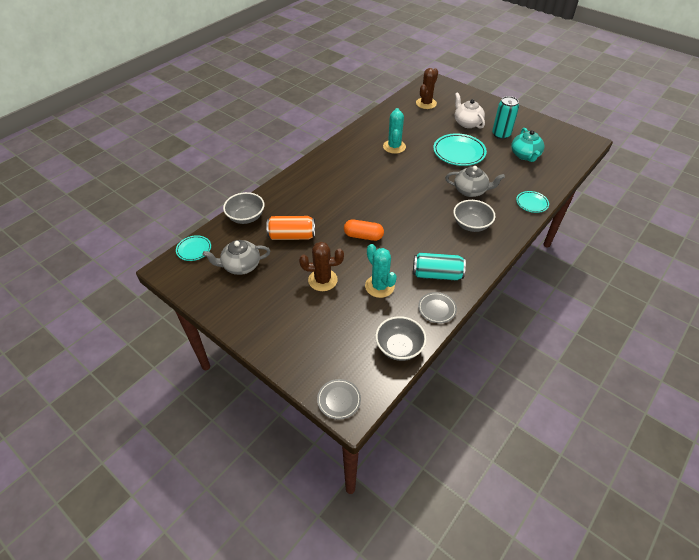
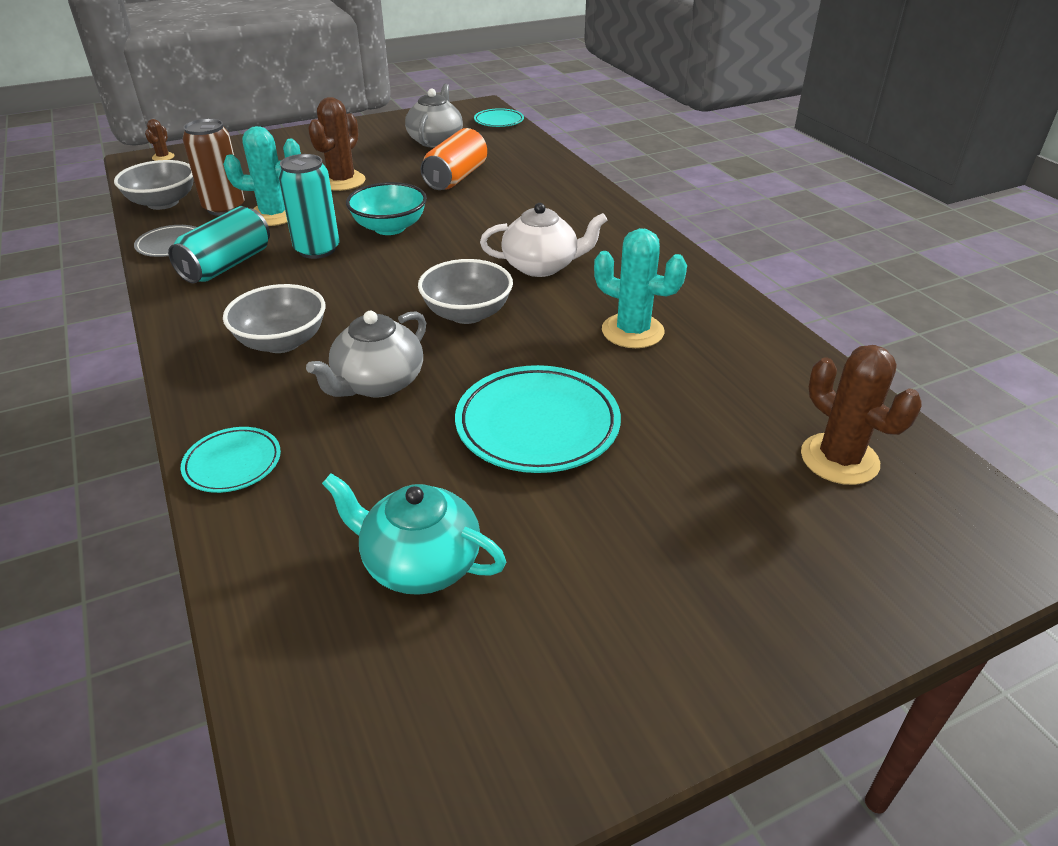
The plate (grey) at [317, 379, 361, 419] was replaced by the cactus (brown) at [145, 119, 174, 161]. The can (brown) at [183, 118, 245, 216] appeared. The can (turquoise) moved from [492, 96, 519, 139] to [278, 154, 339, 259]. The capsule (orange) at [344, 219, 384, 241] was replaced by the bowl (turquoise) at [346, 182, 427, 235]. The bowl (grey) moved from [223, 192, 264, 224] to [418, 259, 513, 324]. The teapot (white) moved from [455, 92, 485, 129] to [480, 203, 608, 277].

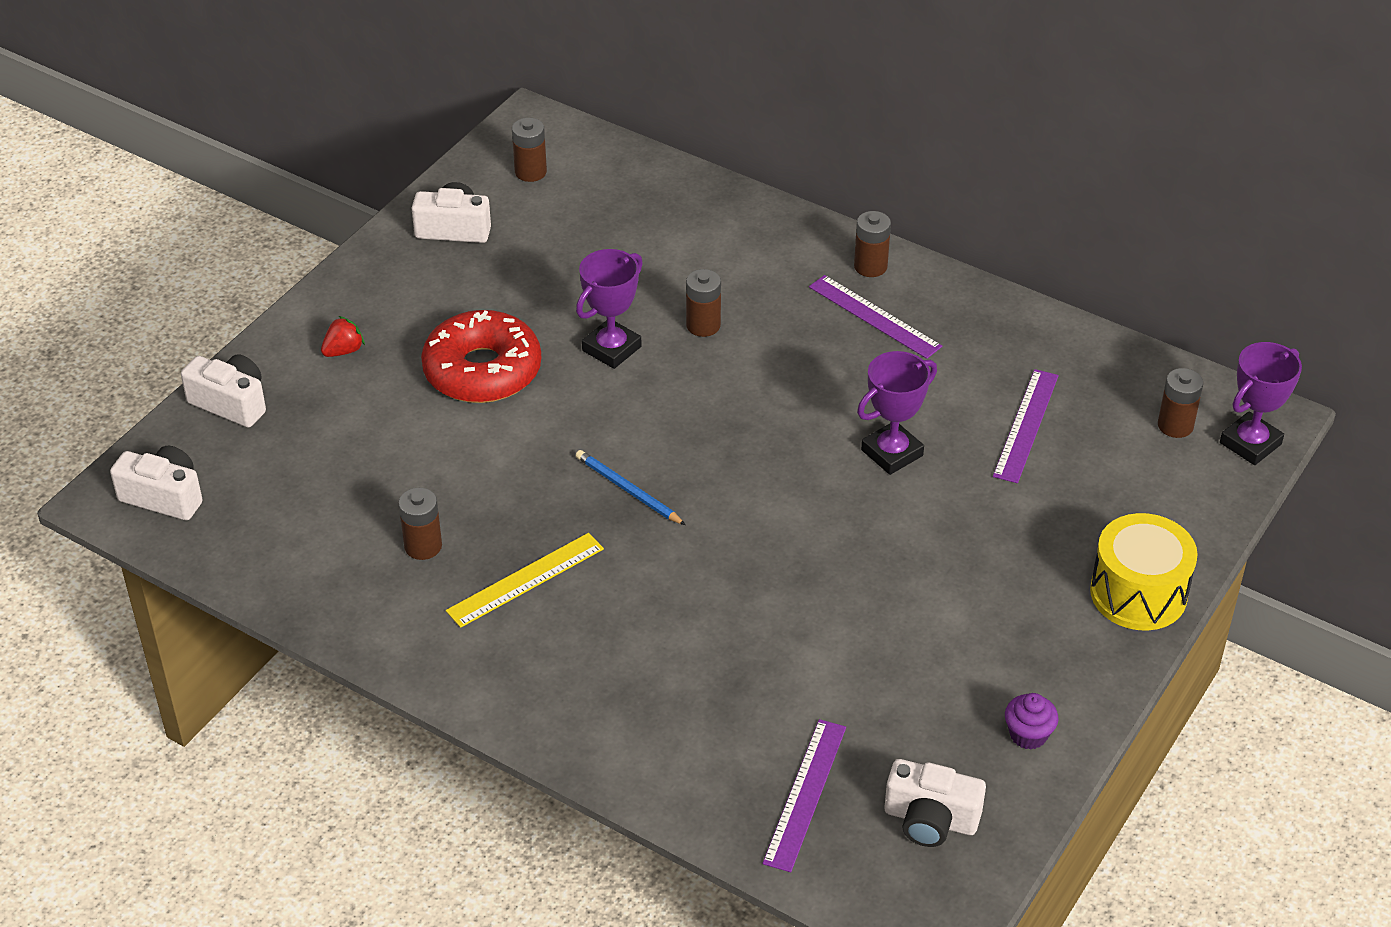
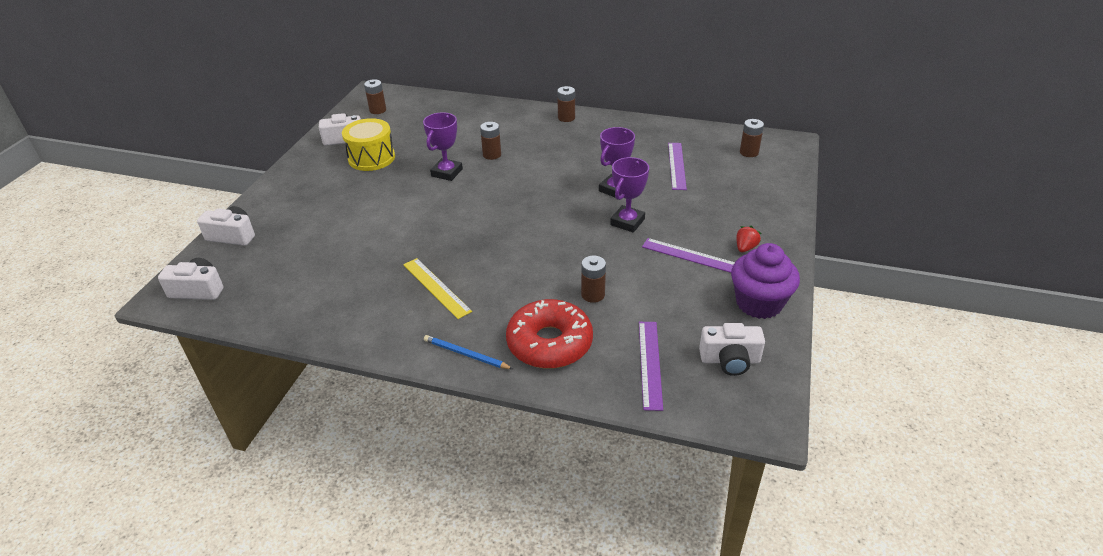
The drum (yellow) moved from [1090, 513, 1198, 630] to [342, 118, 395, 171]. The ruler (yellow) at [446, 533, 604, 628] turned 75 degrees counterclockwise. The pencil (blue) moved from [576, 450, 686, 525] to [424, 335, 513, 369]. The donut (red) moved from [421, 310, 541, 403] to [506, 299, 593, 369]. The battery (brown) moved from [398, 488, 442, 560] to [581, 256, 606, 303]. The trophy (purple) moved from [1220, 342, 1302, 465] to [610, 157, 649, 233]. The ruler (purple) moved from [809, 275, 942, 359] to [642, 238, 735, 273]. The cupcake (purple) at [1005, 693, 1059, 750] changed to 2.05 times the size. The strawberry (red) moved from [321, 316, 365, 357] to [736, 226, 761, 252].

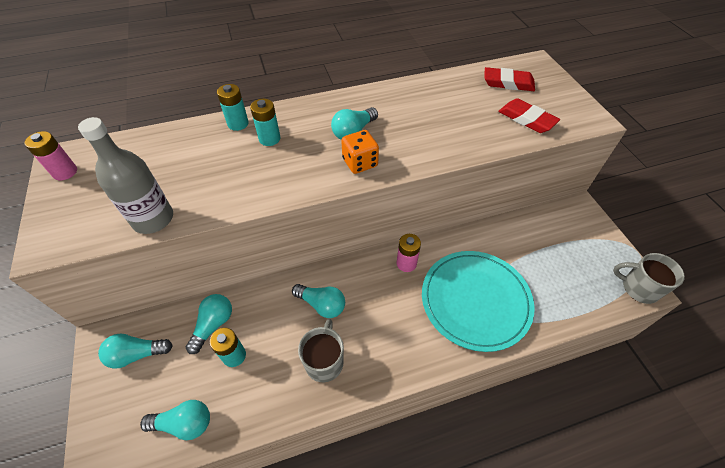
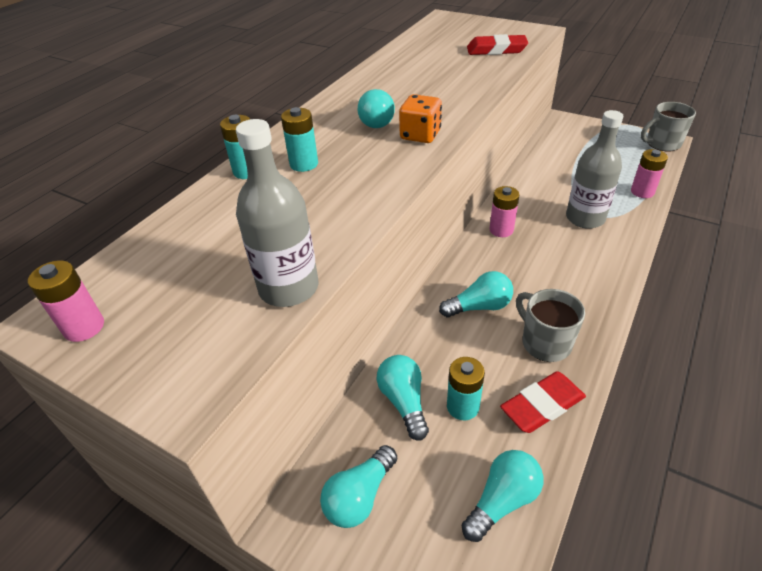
The eraser (red) moved from [484, 67, 535, 91] to [500, 371, 586, 433]. The plate (turquoise) at [422, 251, 535, 352] was replaced by the bottle (grey) at [566, 110, 623, 229]. The battery (pink) at [631, 149, 668, 198] appeared.

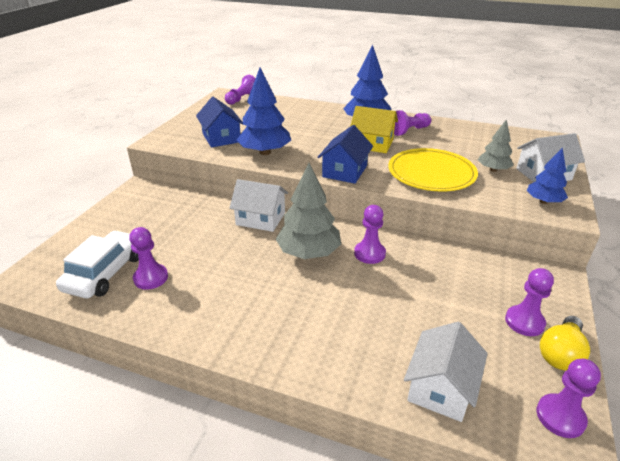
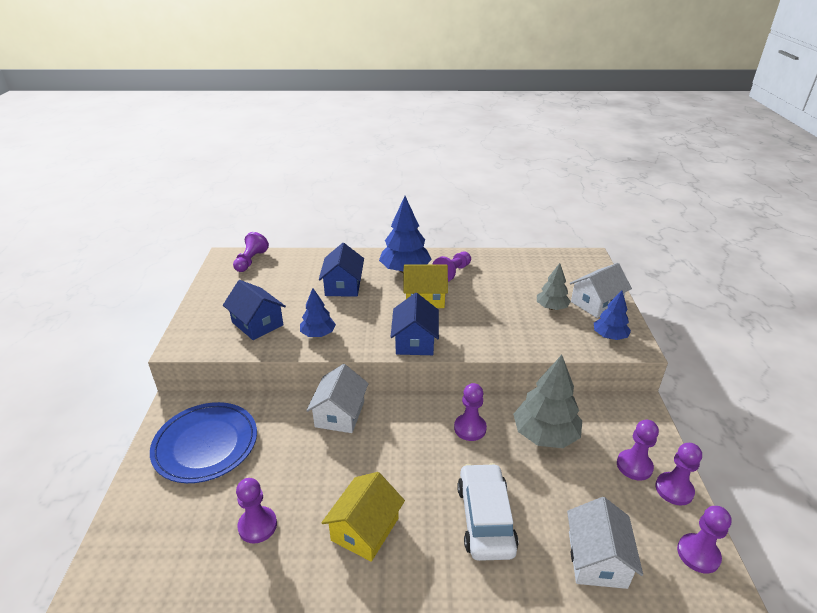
The plate (blue) at [150, 402, 257, 483] appeared. The tree (blue) at [237, 68, 291, 155] changed to 0.59 times the size. The house (white) at [230, 179, 288, 232] turned 75 degrees counterclockwise. The house (blue) at [319, 243, 364, 297] appeared. The house (yellow) at [321, 472, 405, 562] appeared. The car (white) moved from [56, 230, 139, 298] to [457, 463, 518, 561]. The tree (grey) moved from [276, 163, 341, 259] to [513, 355, 582, 448]. The light bulb (yellow) at [540, 316, 590, 371] was replaced by the pawn (purple) at [655, 443, 702, 505]. The plate (yellow) at [388, 148, 478, 192] disappeared.

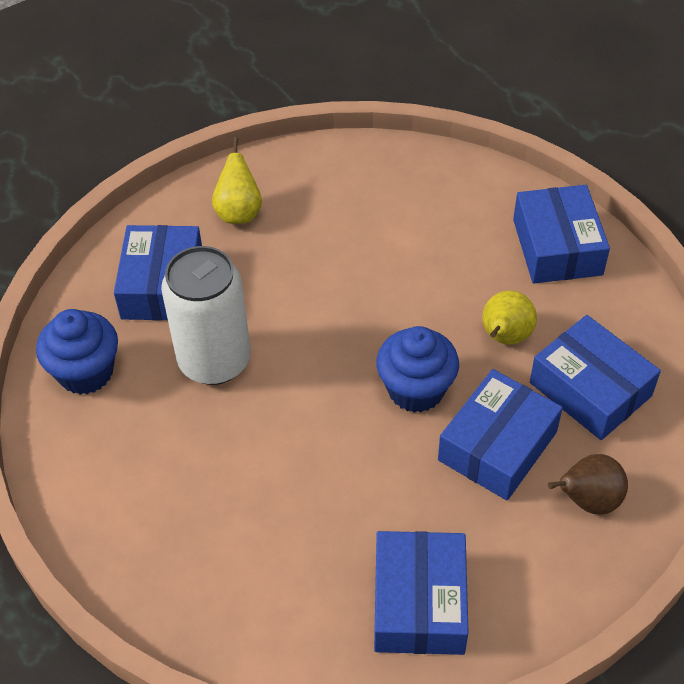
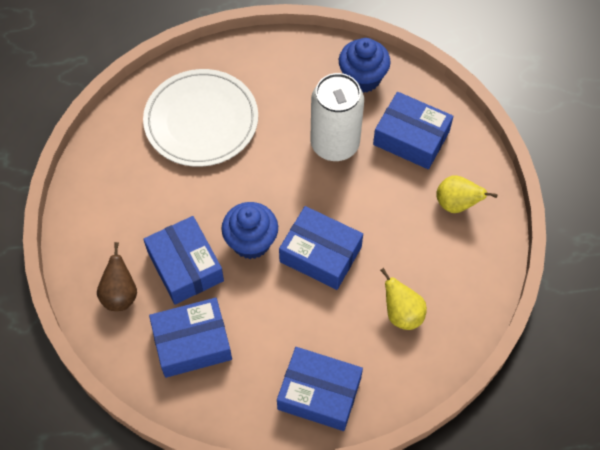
The plate (white) at [143, 69, 258, 167] appeared. The box (blue) moved from [374, 531, 469, 655] to [279, 206, 363, 290]. The pear (yellow) moved from [482, 290, 537, 345] to [380, 268, 427, 330].

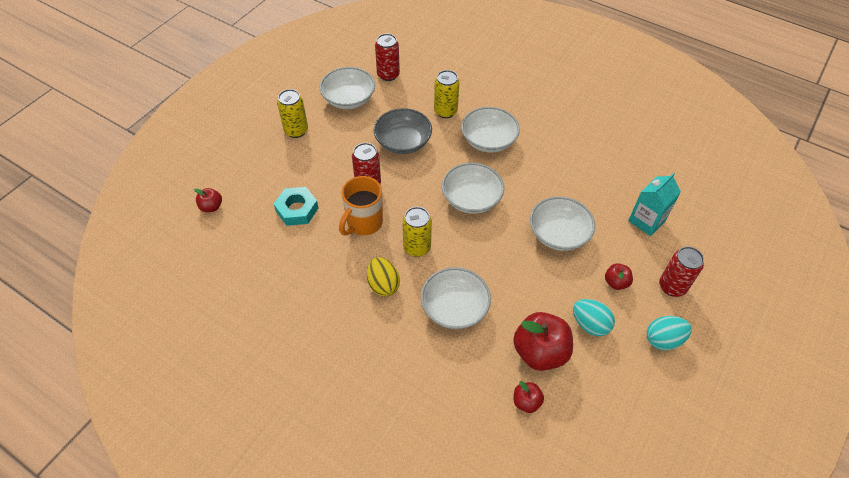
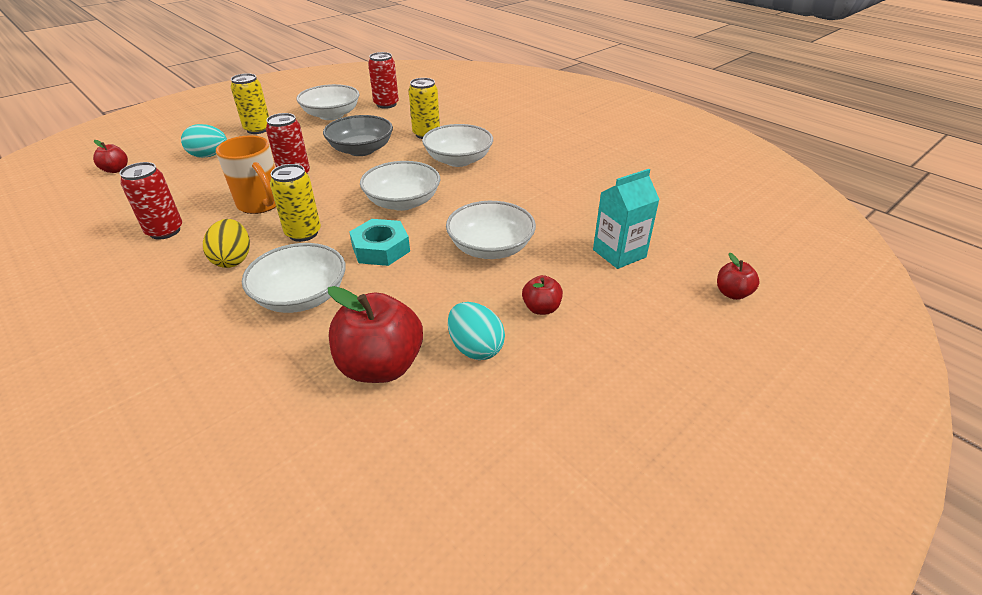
The can (red) moved from [659, 246, 704, 297] to [120, 162, 182, 239]. The egg (turquoise) moved from [647, 316, 692, 350] to [181, 124, 227, 158]. The mug (orange) at [339, 176, 383, 236] turned 90 degrees counterclockwise. The nut (turquoise) moved from [274, 187, 319, 226] to [350, 219, 410, 266]. The apple (red) moved from [514, 381, 544, 413] to [717, 253, 760, 300].

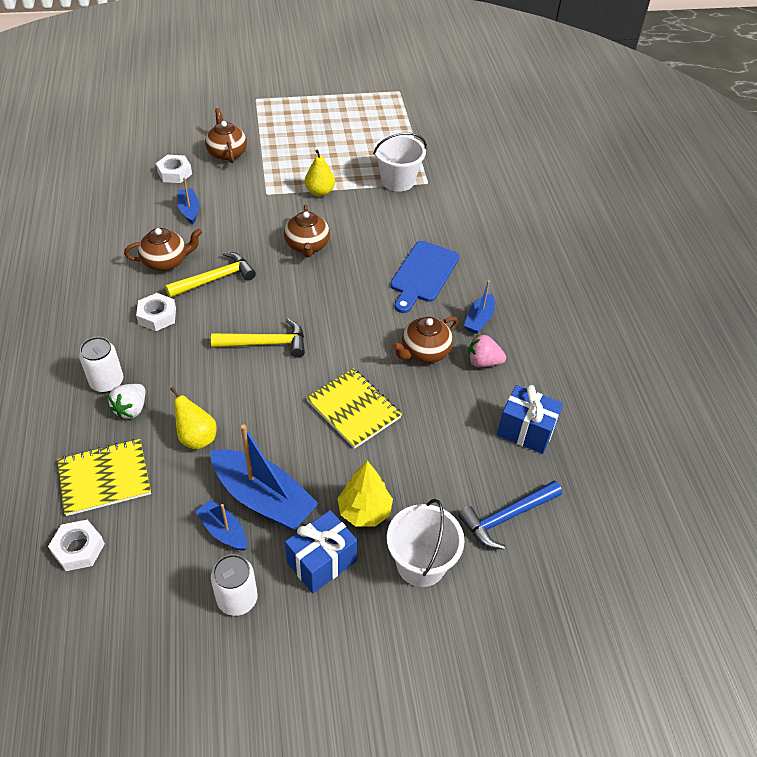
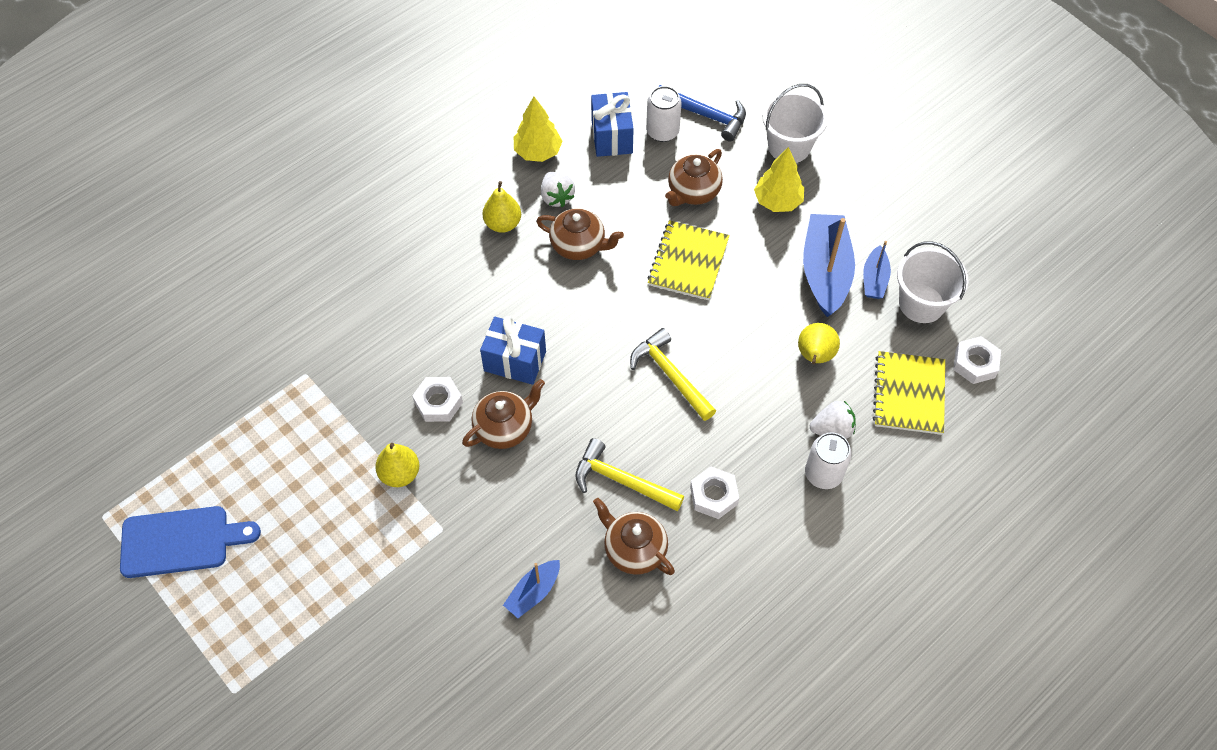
The cutting board (blue) moved from [390, 241, 459, 313] to [120, 506, 261, 578]. The nut (white) moved from [156, 155, 192, 183] to [412, 377, 463, 422]. The gift (blue) moved from [285, 510, 357, 593] to [480, 316, 546, 385]. The boat (blue) at [464, 280, 495, 334] was replaced by the pear (yellow) at [482, 181, 521, 233]. The tree (yellow) at [514, 97, 562, 162] appeared. The strawberry (pink) at [468, 335, 506, 367] became the strawberry (white) at [541, 172, 575, 207]. The can (white) moved from [211, 554, 258, 616] to [646, 86, 682, 142]. The teapot (brown) moved from [205, 108, 247, 163] to [665, 149, 723, 206]. The notebook (yellow) at [57, 439, 151, 516] turned 60 degrees clockwise. The bucket (white) moved from [373, 132, 427, 192] to [897, 242, 968, 323].

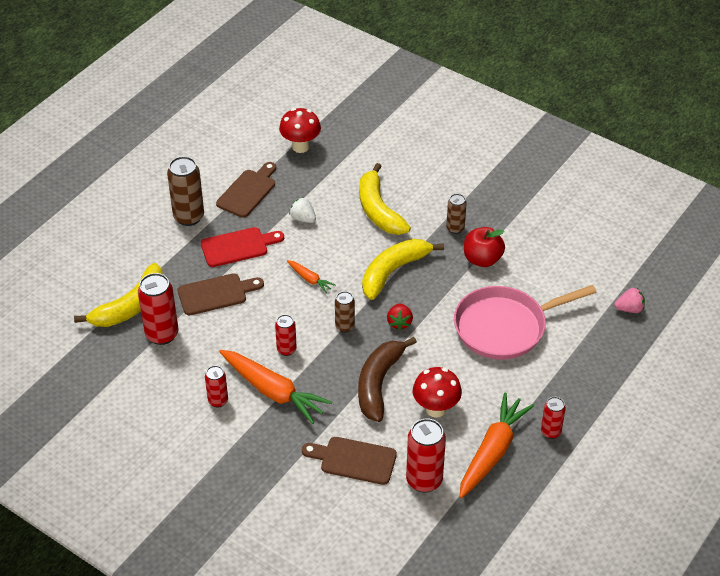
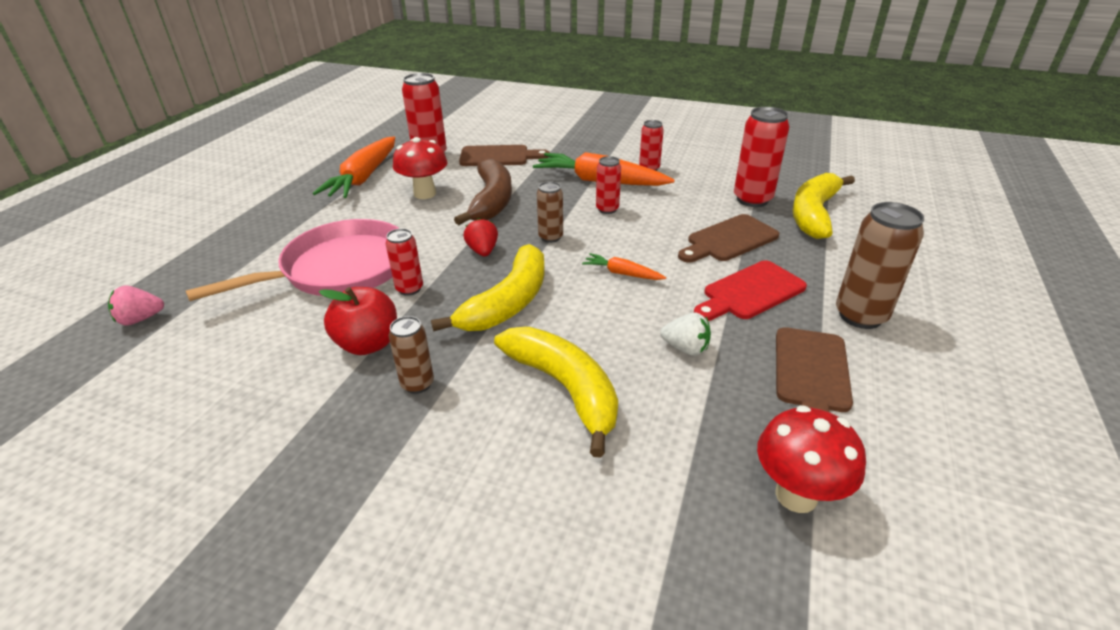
The can (red) moved from [541, 397, 566, 439] to [386, 228, 423, 296].

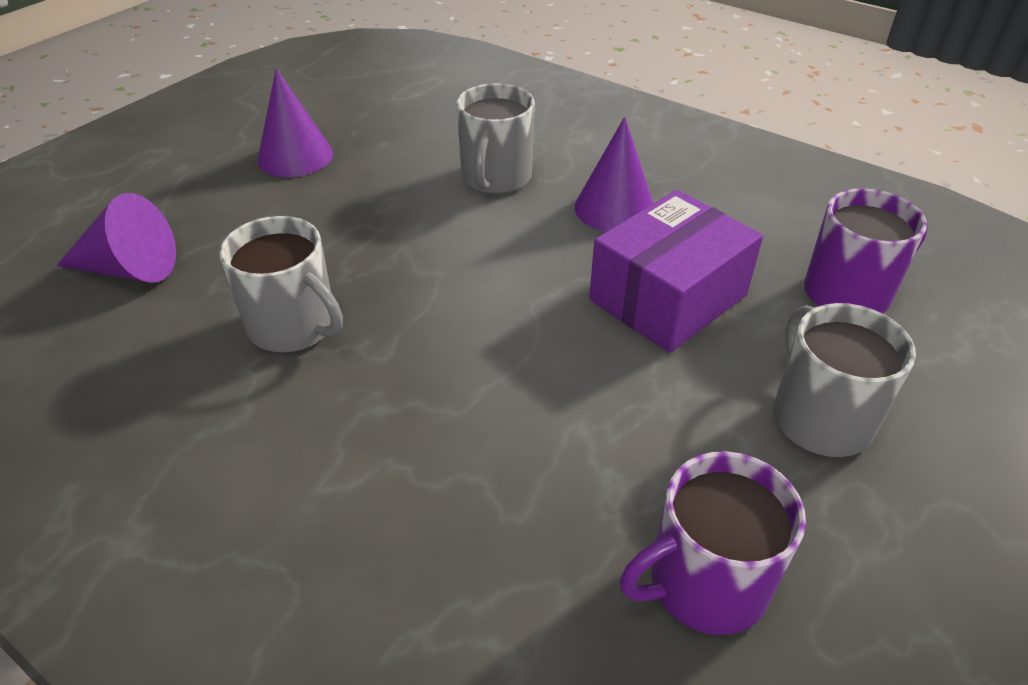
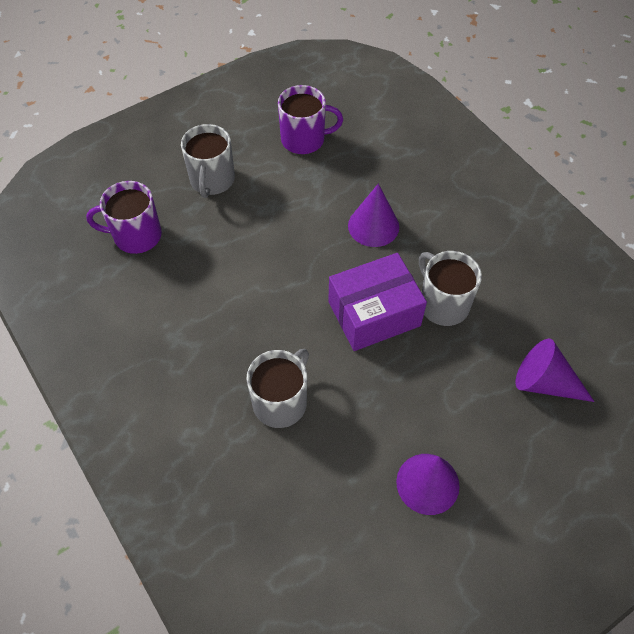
The box (purple) moved from [589, 190, 763, 353] to [328, 253, 427, 351]. The cone (purple) moved from [575, 117, 653, 232] to [348, 184, 399, 247].

